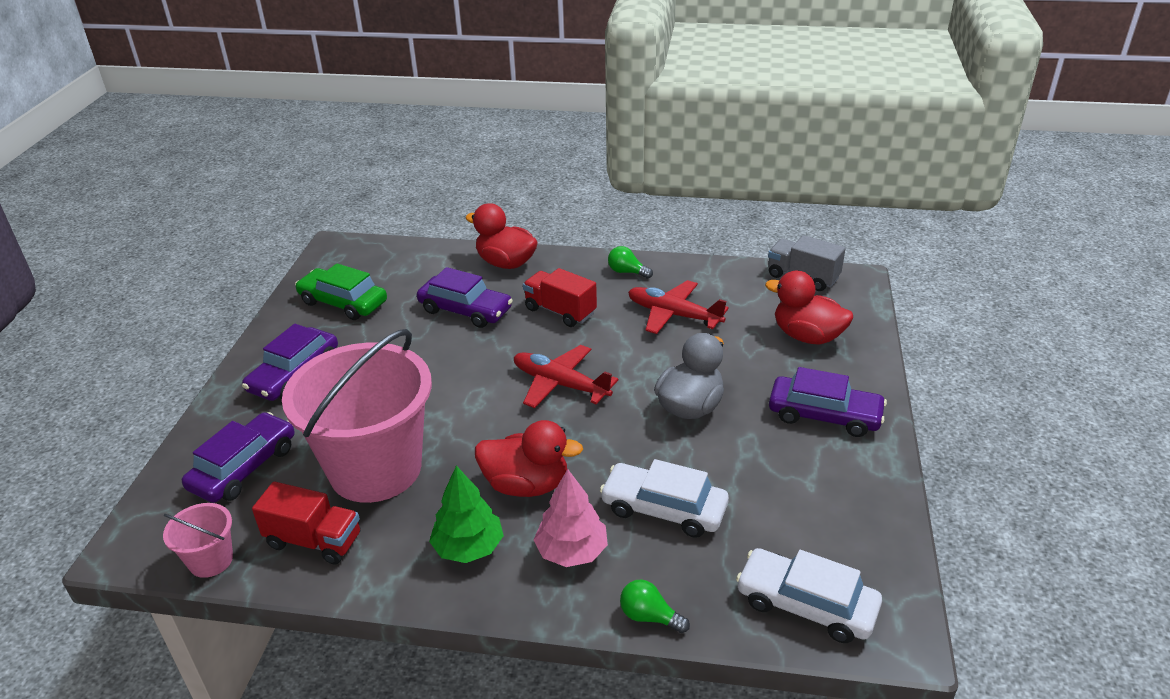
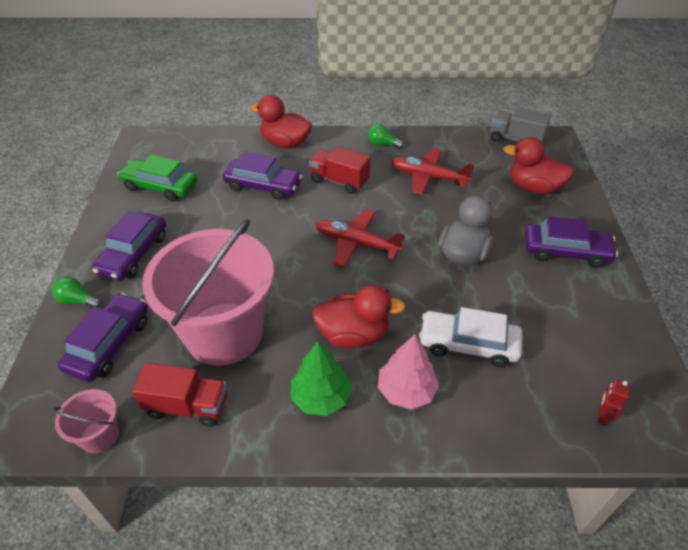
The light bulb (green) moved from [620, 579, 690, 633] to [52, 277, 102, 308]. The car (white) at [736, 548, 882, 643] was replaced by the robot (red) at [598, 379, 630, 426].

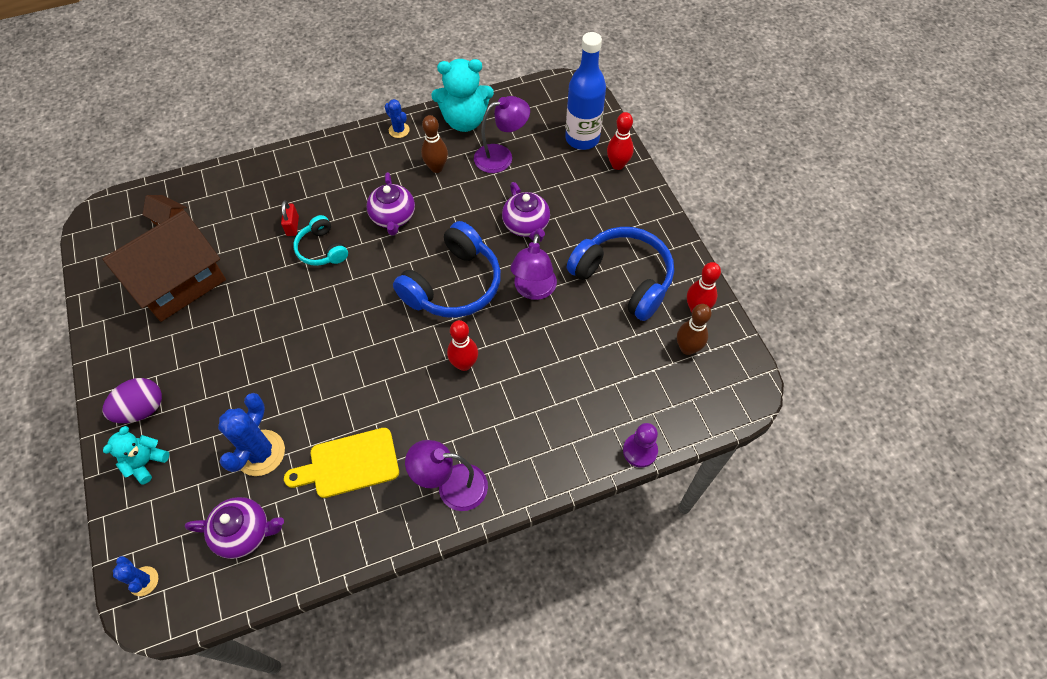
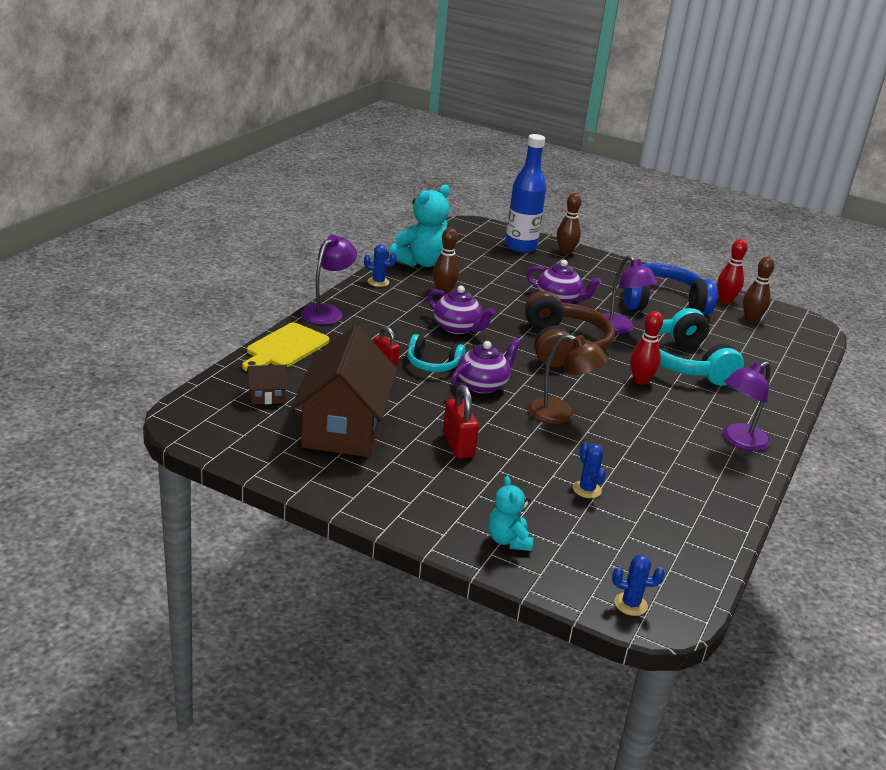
The cutting board (yellow) moved from [284, 428, 399, 498] to [242, 323, 329, 371]. The lamp (purple) moved from [474, 96, 530, 173] to [301, 235, 357, 325]. The padlock (red) at [443, 385, 479, 459] appeared. The teapot (purple) moved from [185, 497, 284, 559] to [451, 338, 521, 394]. The headphones (blue) at [393, 221, 501, 317] became the headphones (brown) at [525, 291, 615, 367]. The lamp (brown) at [527, 334, 608, 424] appeared. The bowling pin (red) at [607, 112, 634, 170] became the bowling pin (brown) at [557, 193, 582, 255]. The cactus (blue) at [218, 393, 285, 476] changed to 0.55 times the size. The headphones (turquoise) at [641, 308, 744, 386] appeared. The egg (purple) at [102, 378, 162, 423] disappeared. The pawn (purple) at [623, 423, 658, 468] disappeared.

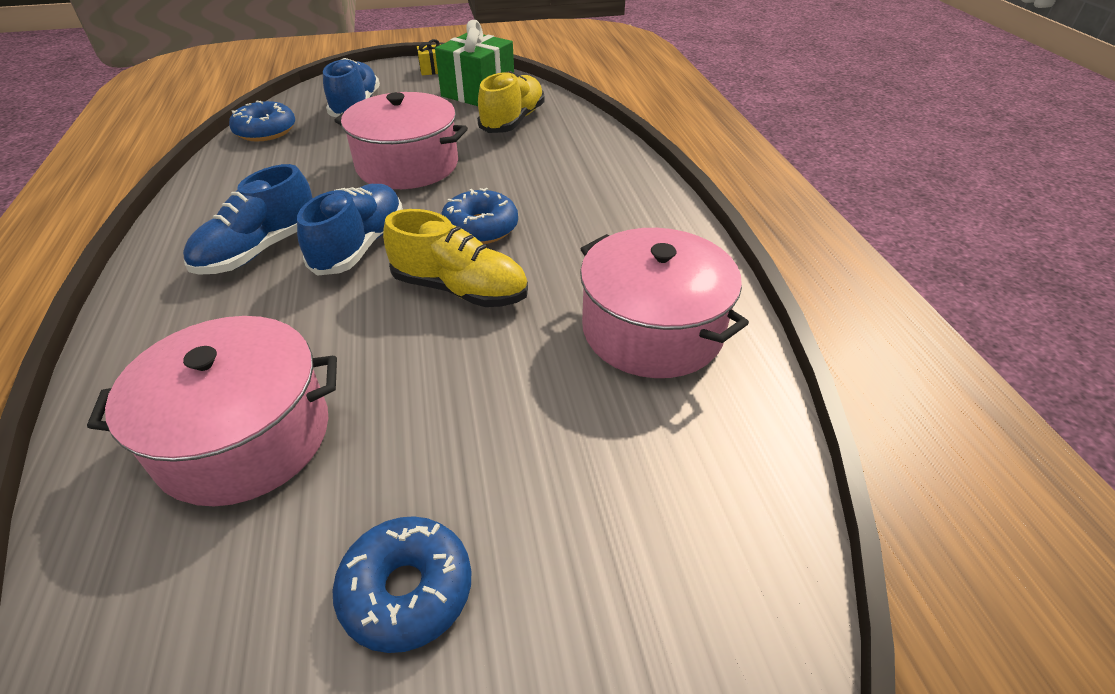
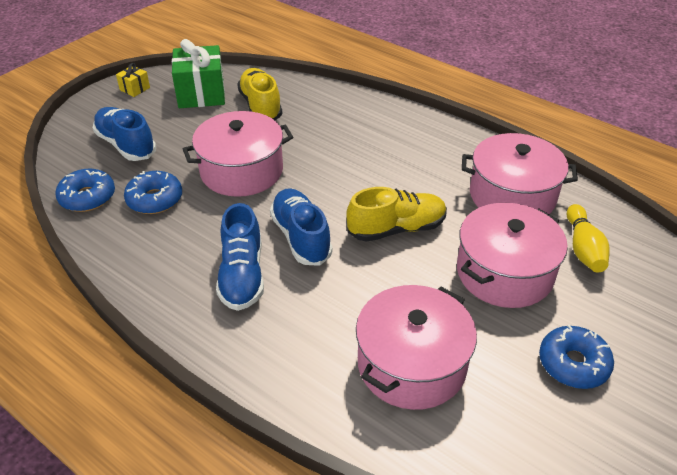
The donut (blue) moved from [441, 188, 518, 244] to [124, 171, 182, 214]. The pot (pink) at [457, 203, 568, 308] appeared. The bowling pin (yellow) at [567, 204, 610, 272] appeared.

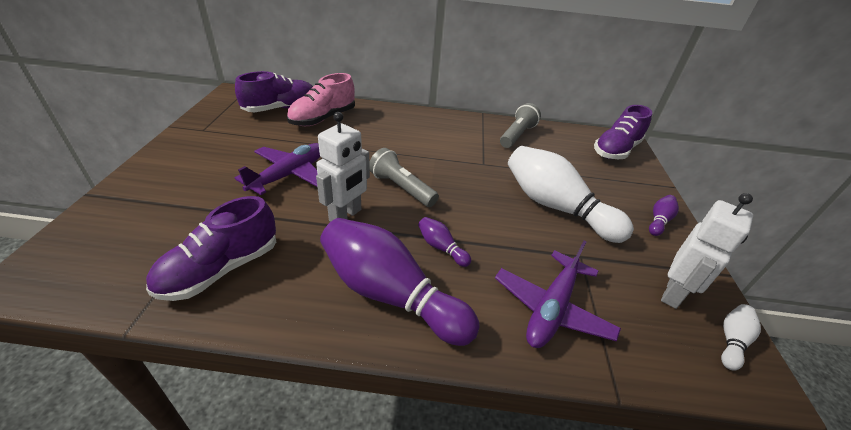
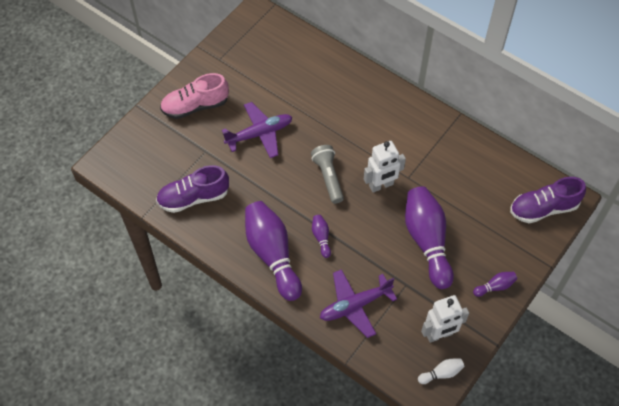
The shoe (pink) moved from [287, 73, 355, 126] to [160, 73, 229, 119]. The robot (white) moved from [316, 112, 370, 222] to [364, 141, 406, 193]. The bowling pin (white) at [508, 146, 634, 243] became the bowling pin (purple) at [405, 186, 454, 289]. The shoe (purple) at [235, 71, 313, 112] disappeared. The flashlight (grey) at [500, 103, 541, 148] disappeared.

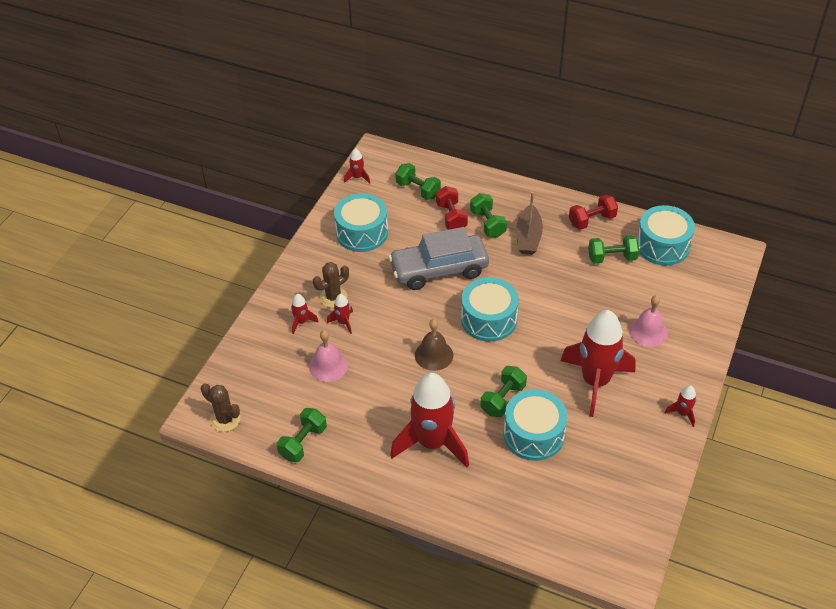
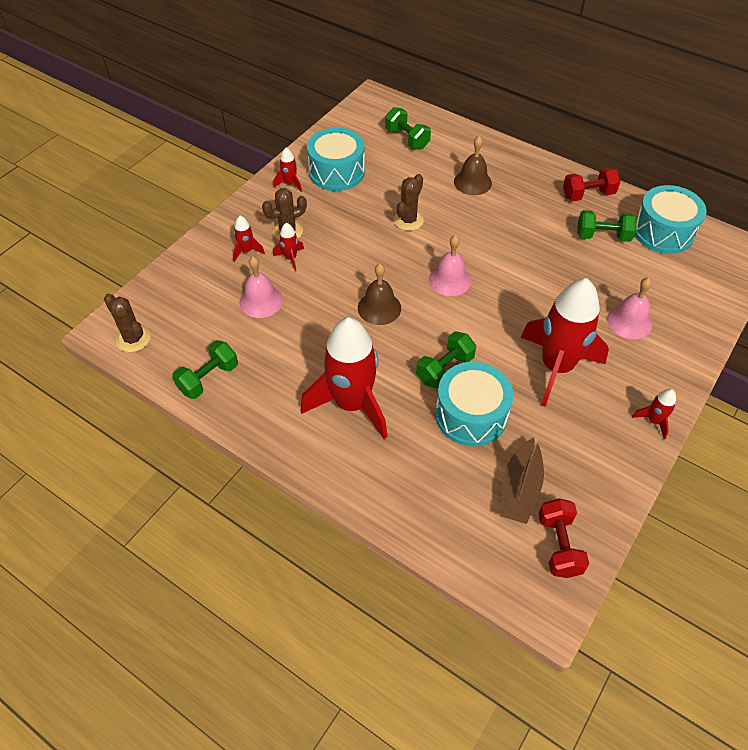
The rocket (red) moved from [344, 148, 370, 183] to [273, 148, 302, 192]. The car (grey) at [388, 227, 489, 290] was replaced by the cactus (brown) at [394, 174, 424, 231]. The drum (turquoise) at [461, 277, 519, 342] was replaced by the bell (pink) at [429, 235, 471, 296]. The dumbbell (green) at [470, 193, 507, 238] was replaced by the bell (brown) at [454, 136, 492, 195]. The boat (brown) moved from [516, 192, 543, 255] to [500, 437, 544, 524]. The dumbbell (red) moved from [436, 186, 468, 229] to [538, 498, 589, 578].

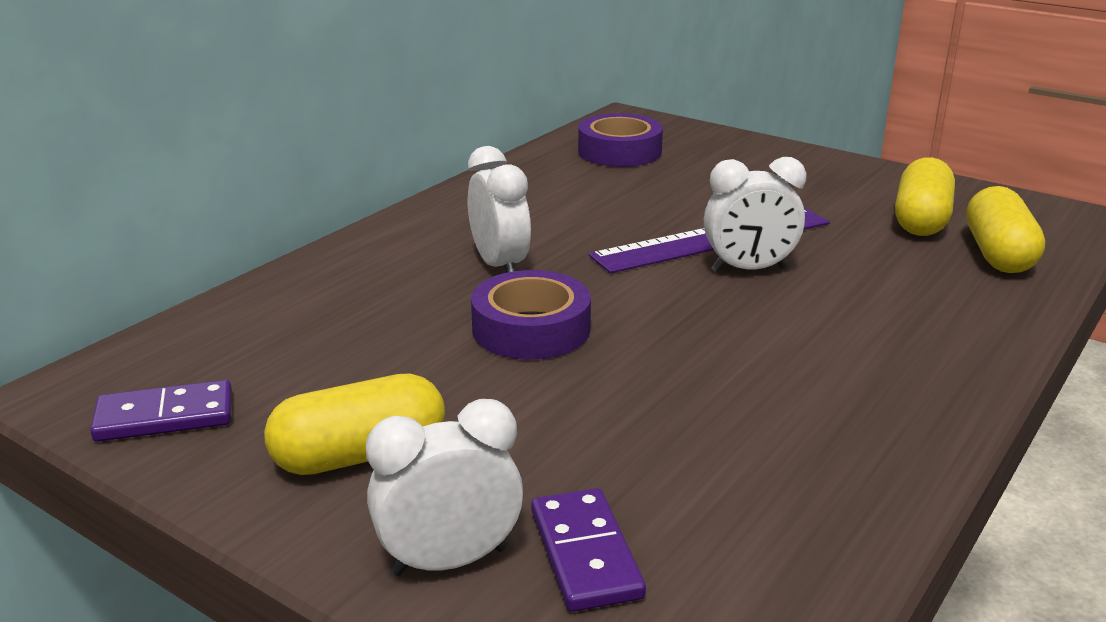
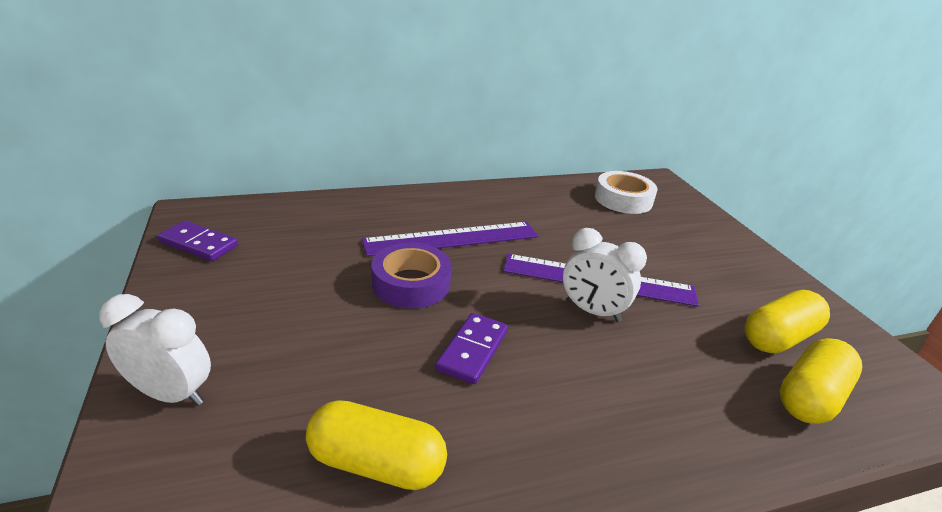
The capsule (yellow) moved from [264, 373, 445, 475] to [306, 400, 447, 490]. The clock (white) at [468, 146, 531, 273] was replaced by the ruler (purple) at [362, 222, 538, 256]. The domino (purple) moved from [531, 488, 646, 612] to [436, 313, 508, 384]. The tape (purple) at [578, 113, 663, 167] became the tape (white) at [595, 171, 657, 214].

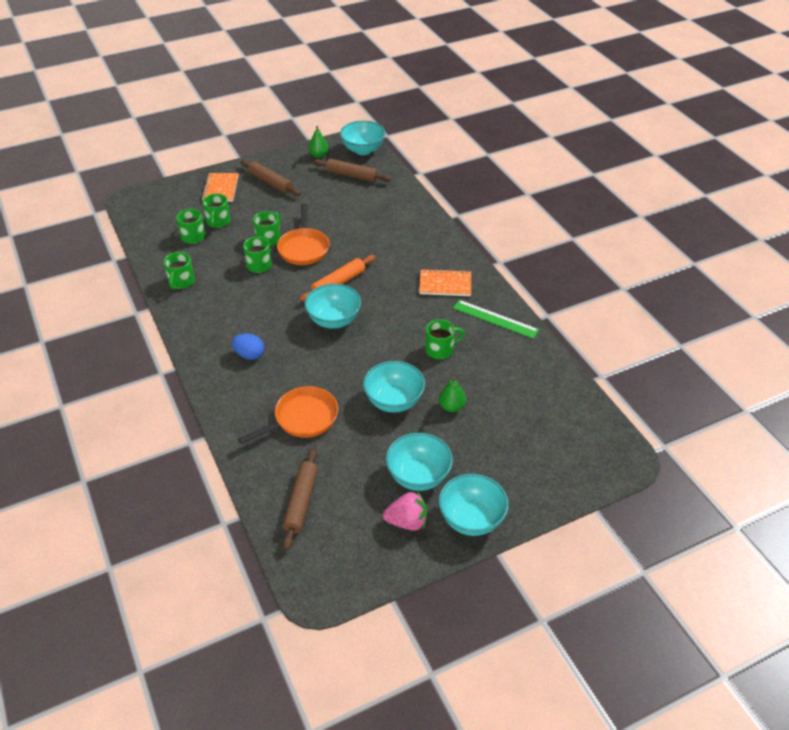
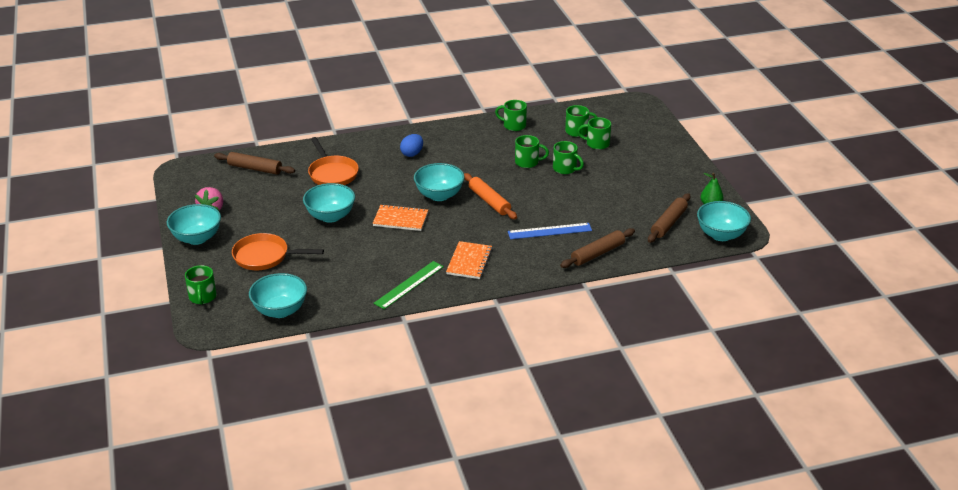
The mug (green) moved from [425, 319, 465, 359] to [185, 265, 217, 305]. The pan (orange) moved from [277, 204, 330, 265] to [232, 233, 324, 270]. The bowl (turquoise) moved from [386, 433, 453, 491] to [249, 273, 307, 318]. The notebook (orange) moved from [202, 173, 239, 202] to [373, 204, 428, 231]. The ruler (blue) at [508, 223, 592, 239] appeared. The rolling pin (brown) moved from [241, 160, 301, 196] to [560, 228, 635, 268]. The pear (green) at [439, 377, 466, 412] disappeared.

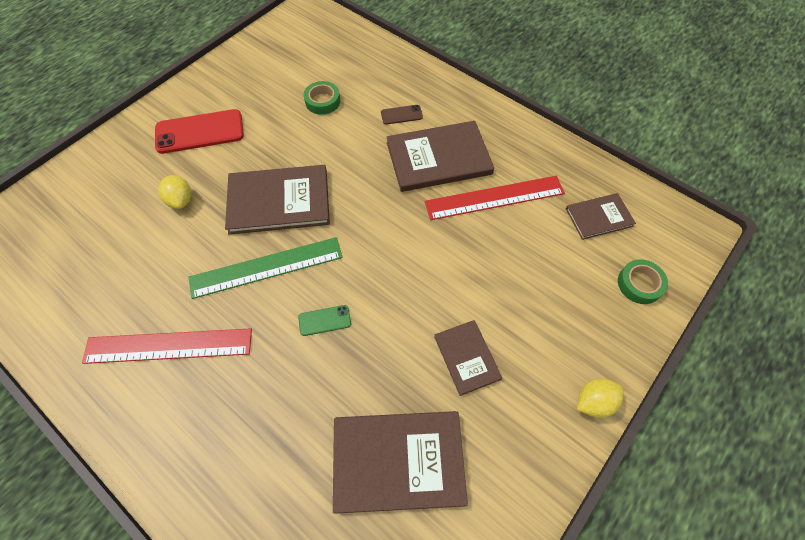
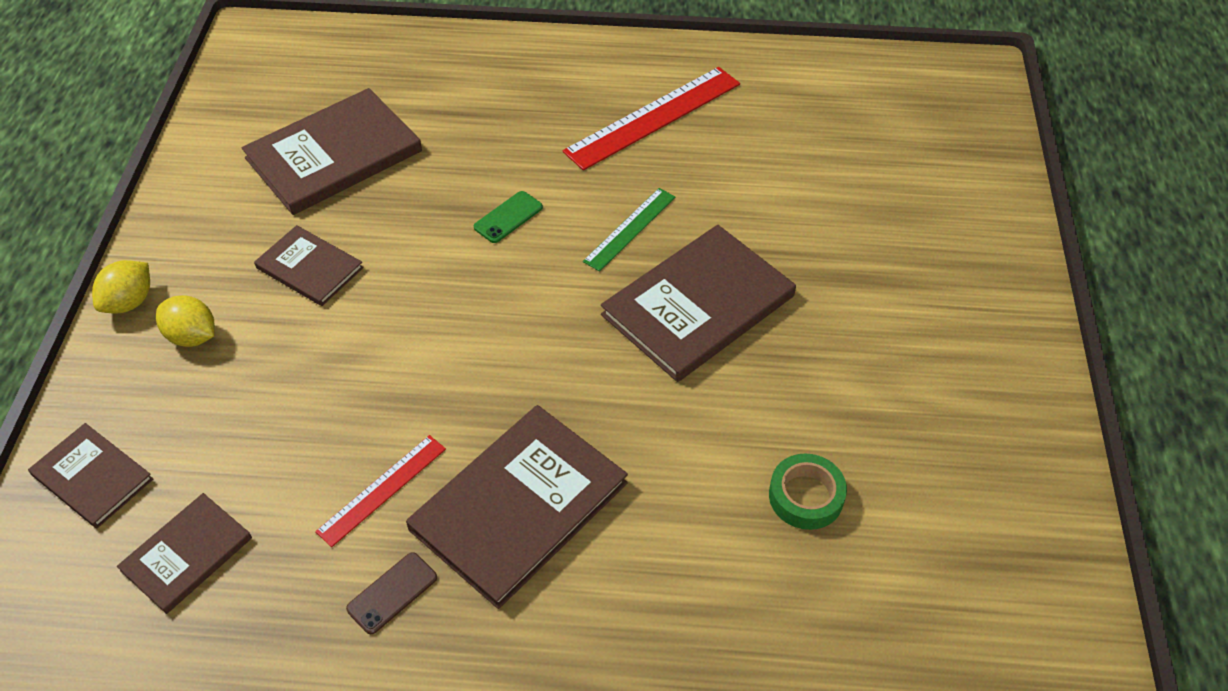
The tape (green) at [618, 259, 668, 304] was replaced by the book (brown) at [28, 423, 153, 528]. The lemon (yellow) moved from [158, 175, 191, 209] to [156, 295, 215, 347]. The ruler (red) at [425, 176, 565, 220] changed to 0.58 times the size. The phone (brown) moved from [381, 105, 423, 125] to [346, 552, 437, 634]. The ruler (green) at [189, 237, 343, 299] changed to 0.58 times the size. The phone (red) at [155, 109, 244, 154] disappeared.

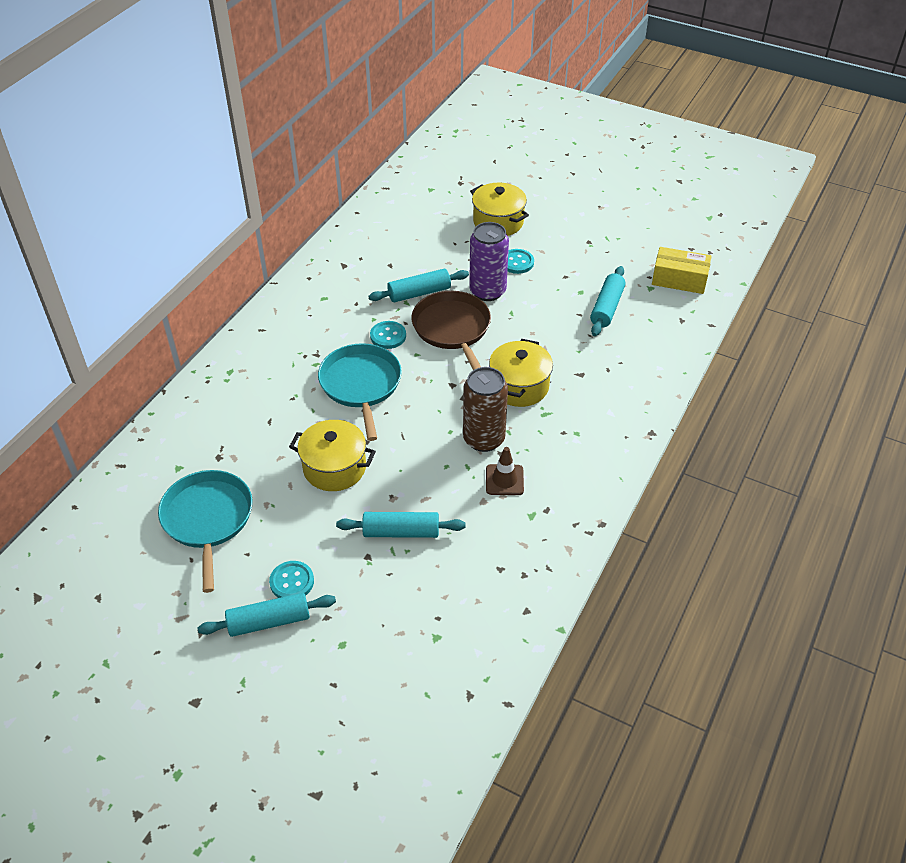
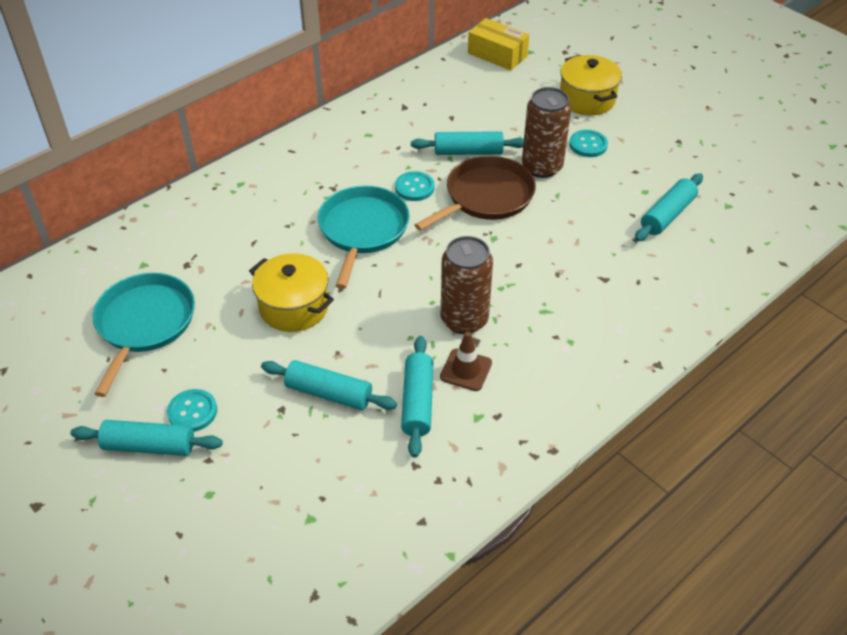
The rolling pin (turquoise) at [401, 336, 434, 458] appeared. The pan (brown) at [411, 291, 491, 370] turned 45 degrees clockwise. The box (yellow) moved from [652, 247, 712, 294] to [468, 18, 529, 70]. The can (purple) at [469, 222, 509, 301] became the can (brown) at [522, 87, 571, 178]. The pot (yellow) at [489, 339, 553, 407] disappeared.

